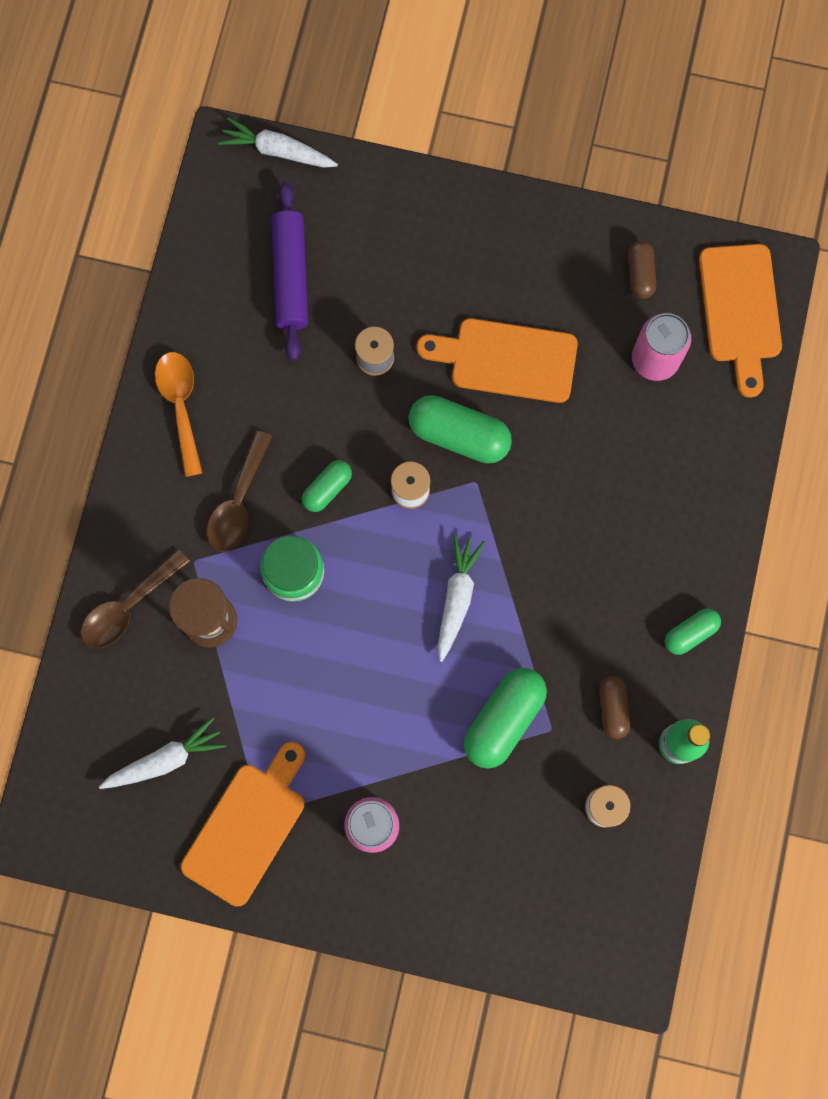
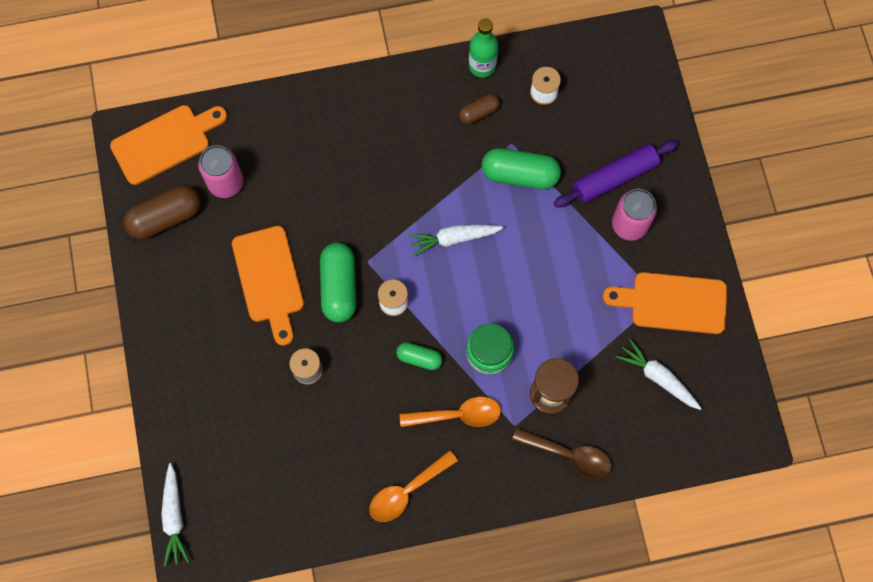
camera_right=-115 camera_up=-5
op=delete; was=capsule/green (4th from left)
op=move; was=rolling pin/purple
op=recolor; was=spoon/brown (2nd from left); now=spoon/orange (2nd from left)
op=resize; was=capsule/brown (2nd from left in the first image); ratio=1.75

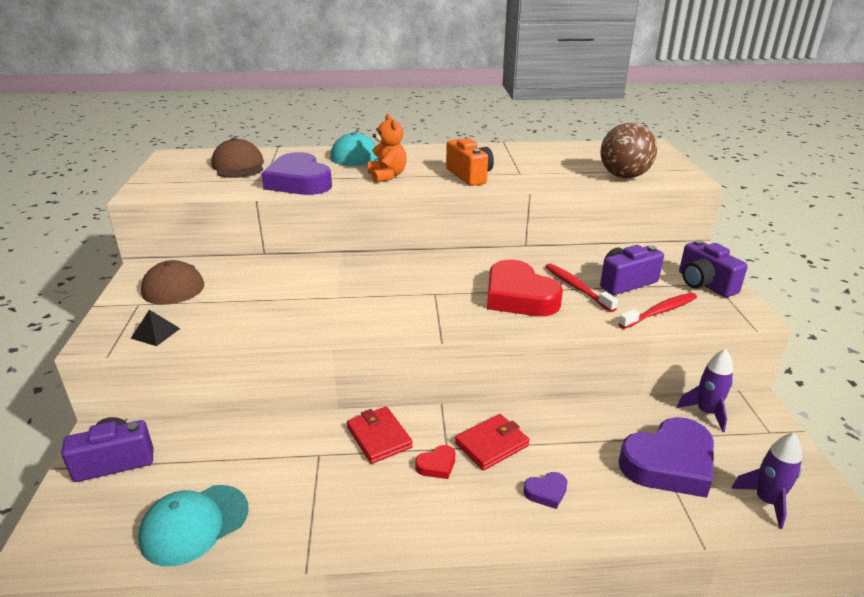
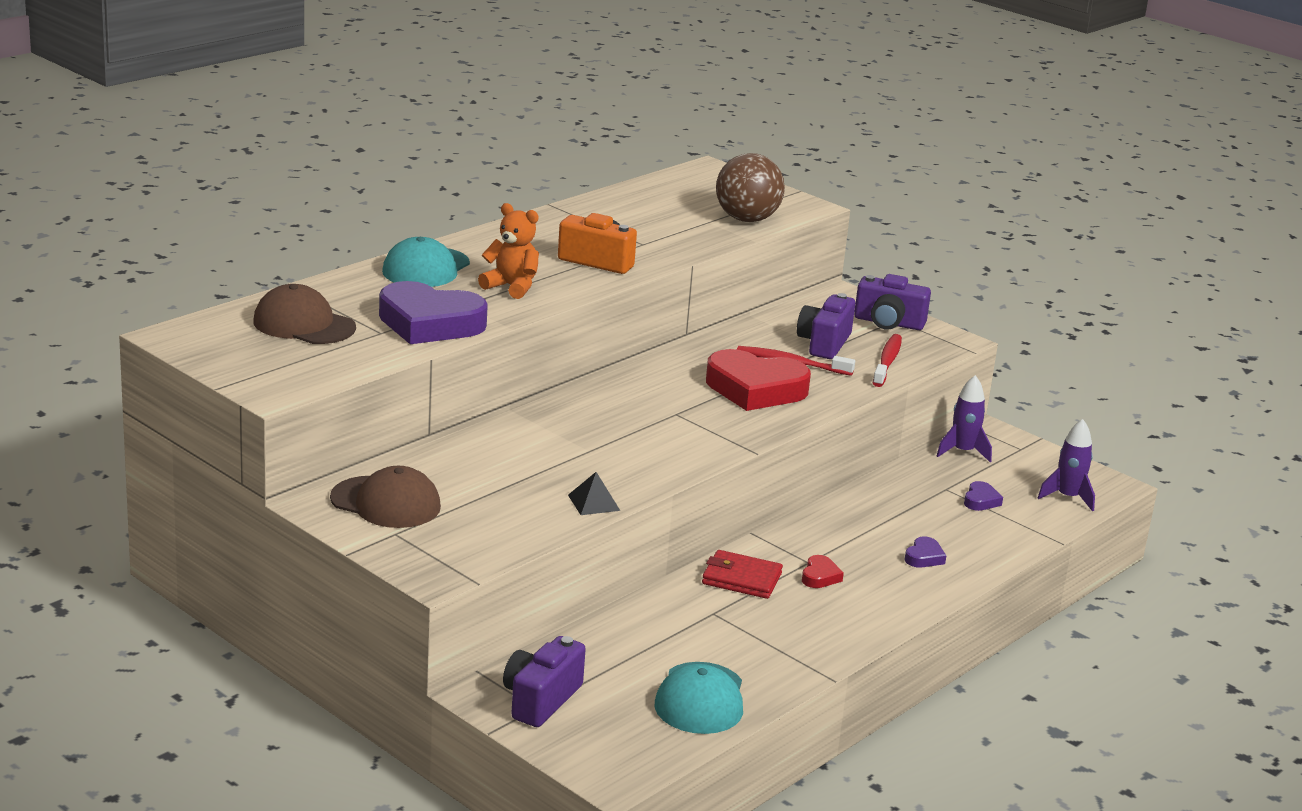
camera_right=-45 camera_up=-5
op=delete; was=wallet/red (2nd from left)
op=move; was=pyramid/black
op=resize; was=heart/purple (3rd from left); ratio=0.43

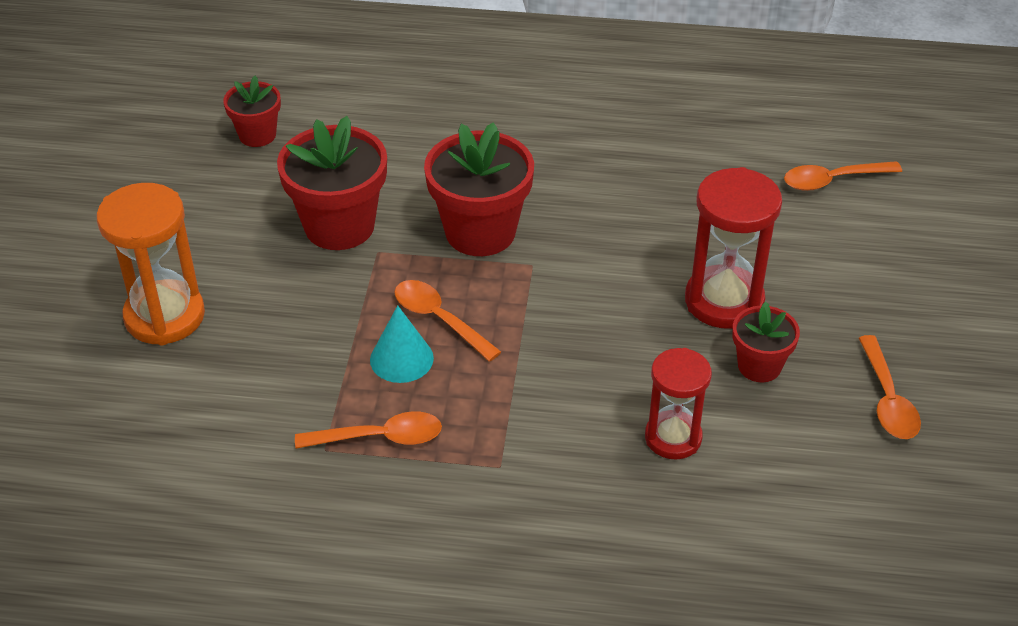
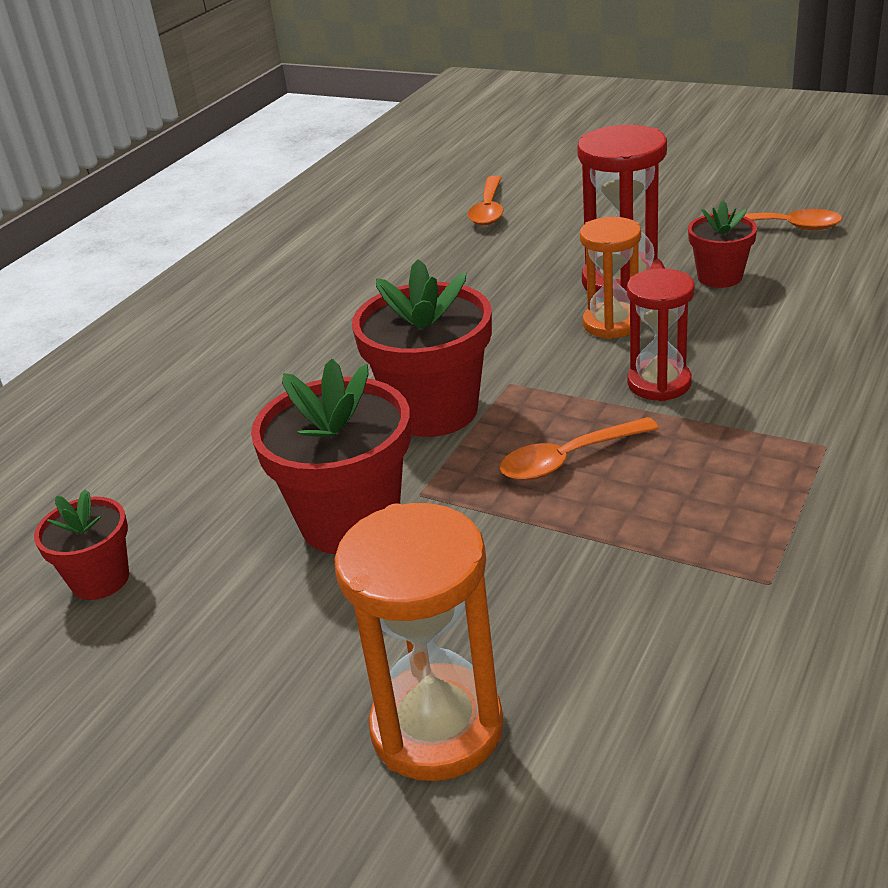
camera_right=-65 camera_up=-10
op=delete; was=spoon/orange (1st from left)
op=delete; was=cone/turquoise
op=insert; now=hourglass/orange (2nd from left)
op=move; was=hourglass/red (1st from left in the first image); now=hourglass/red (2nd from left)

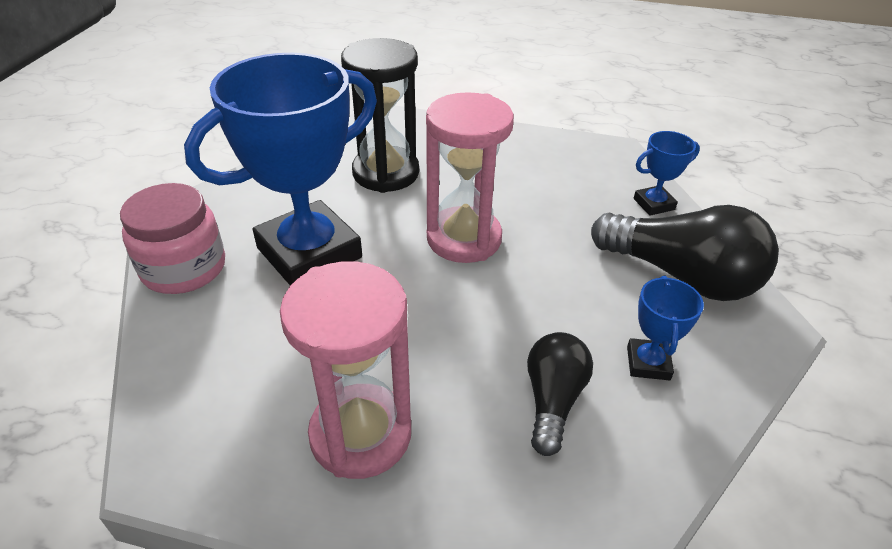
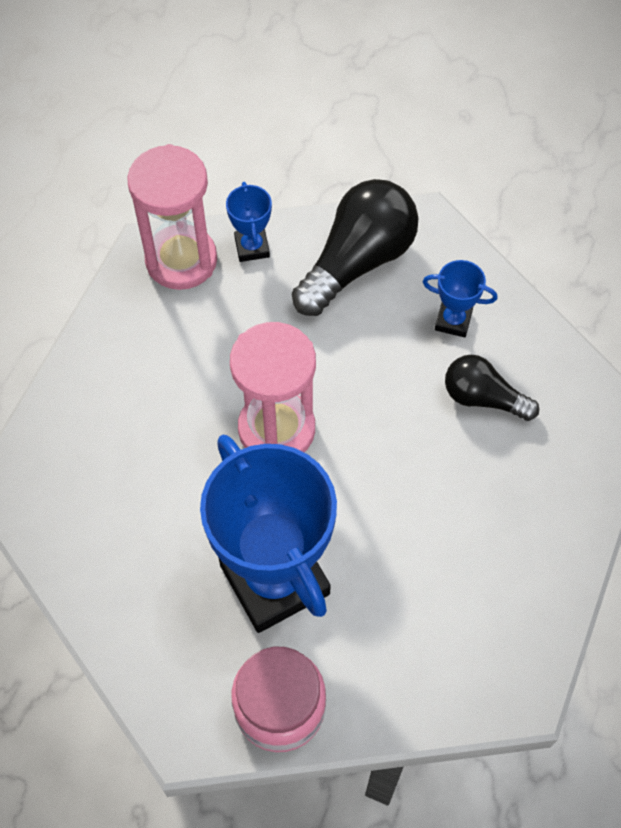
camera_right=-80 camera_up=20
op=delete; was=hourglass/black
op=move; was=hourglass/pink (1st from left)

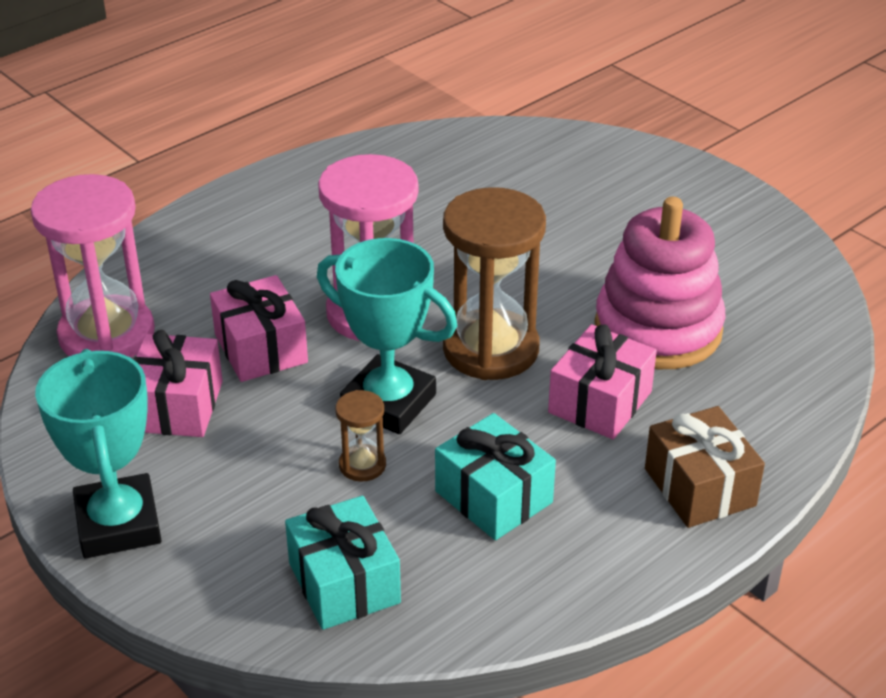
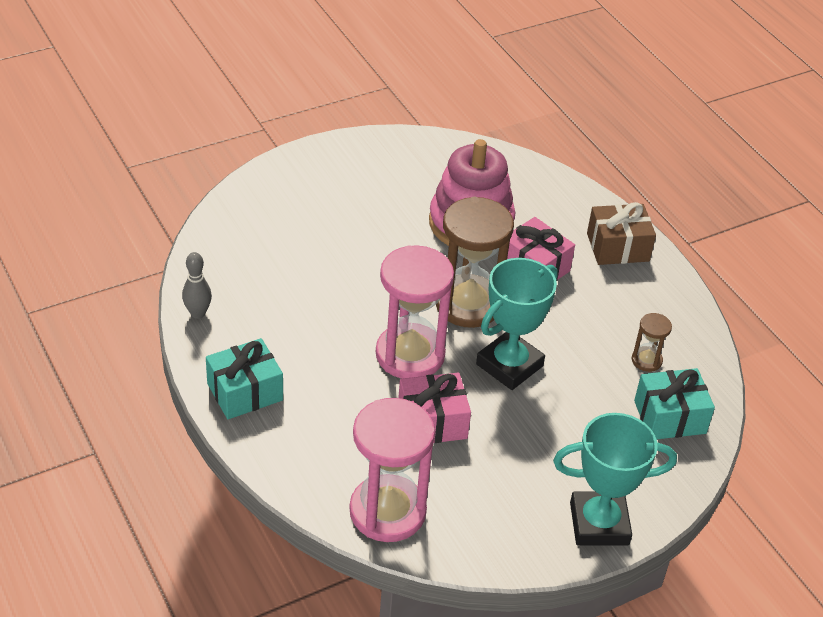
camera_right=-80 camera_up=5
op=delete; was=gift/pink (1st from left)
op=insert; now=bowling pin/grey
op=move; was=hourglass/brown (1st from left in the first image); now=hourglass/brown (2nd from left)
op=move; was=gift/turquoise (2nd from left in the first image); now=gift/turquoise (1st from left)

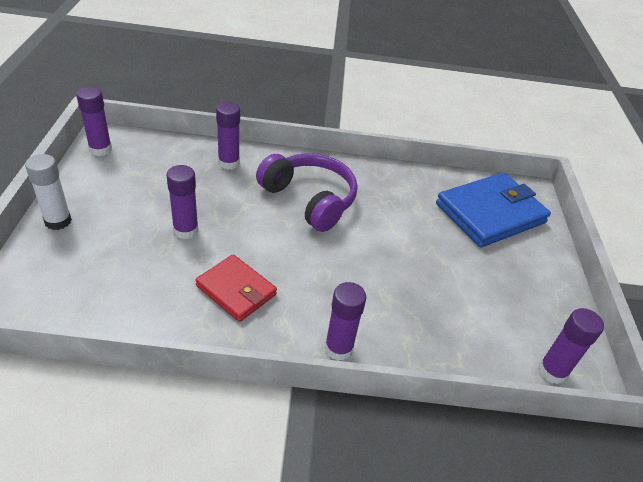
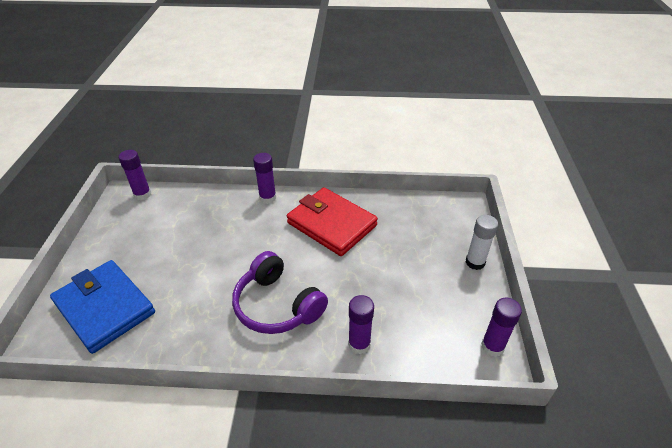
camera_right=-175 camera_up=0
op=delete; was=glue stick/purple (2nd from left)
op=rotate; was=wallet/blue; clockwise=75
op=resize; was=wallet/red; ratio=1.68

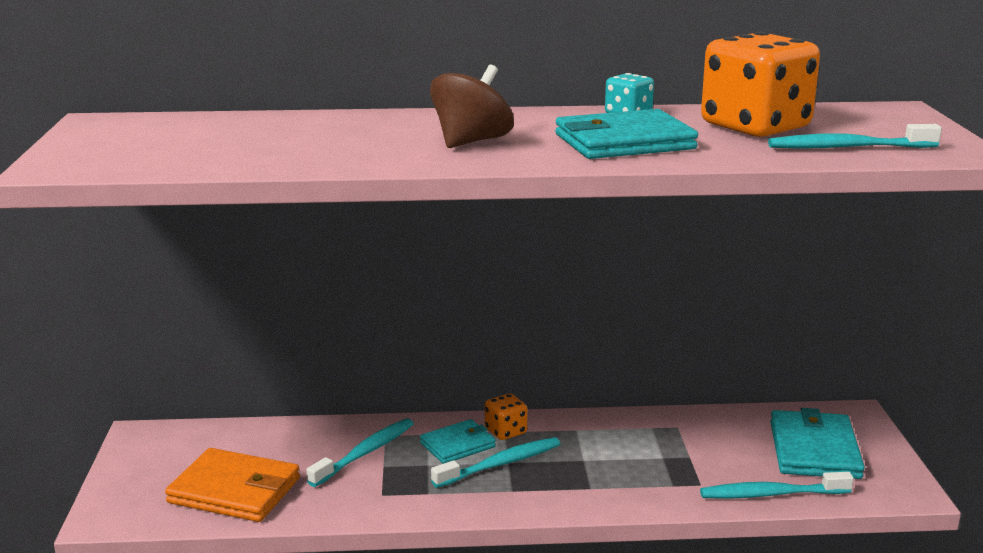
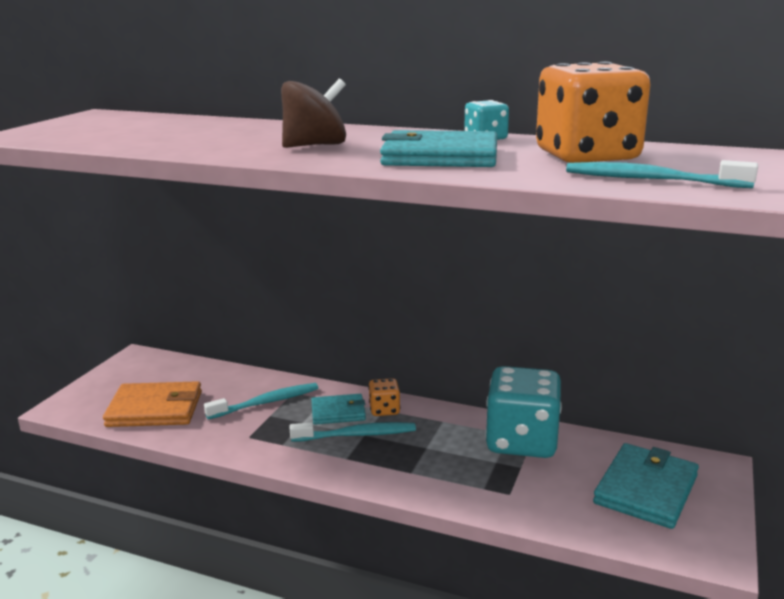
camera_right=25 camera_up=0
op=delete; was=toothbrush/turquoise (3rd from left)
op=insert; now=dice/turquoise (2nd from left)
op=rotate; was=wallet/orange; clockwise=-45

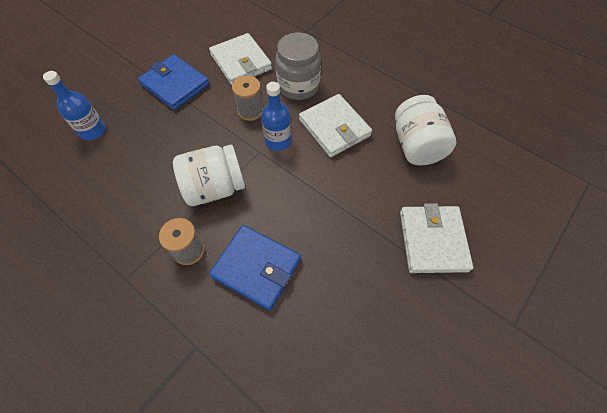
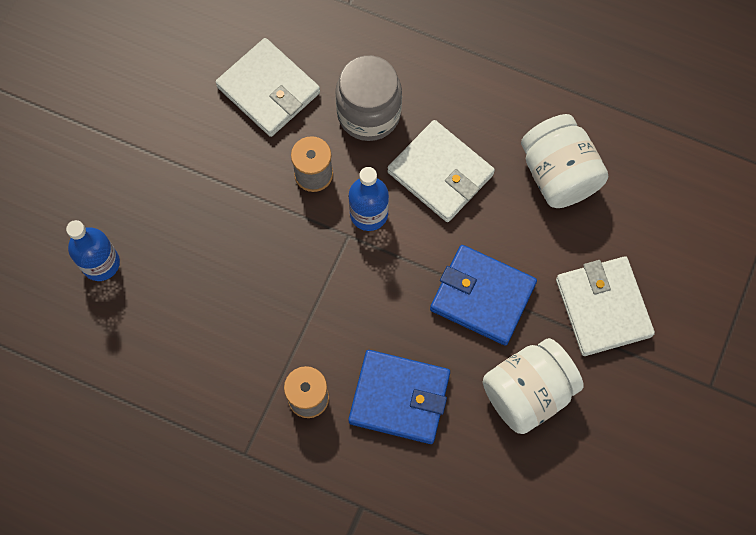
camera_right=-15 camera_up=10
op=move; was=wallet/blue (1st from left in the first image); now=wallet/blue (2nd from left)
op=move; was=jar/white (1st from left)

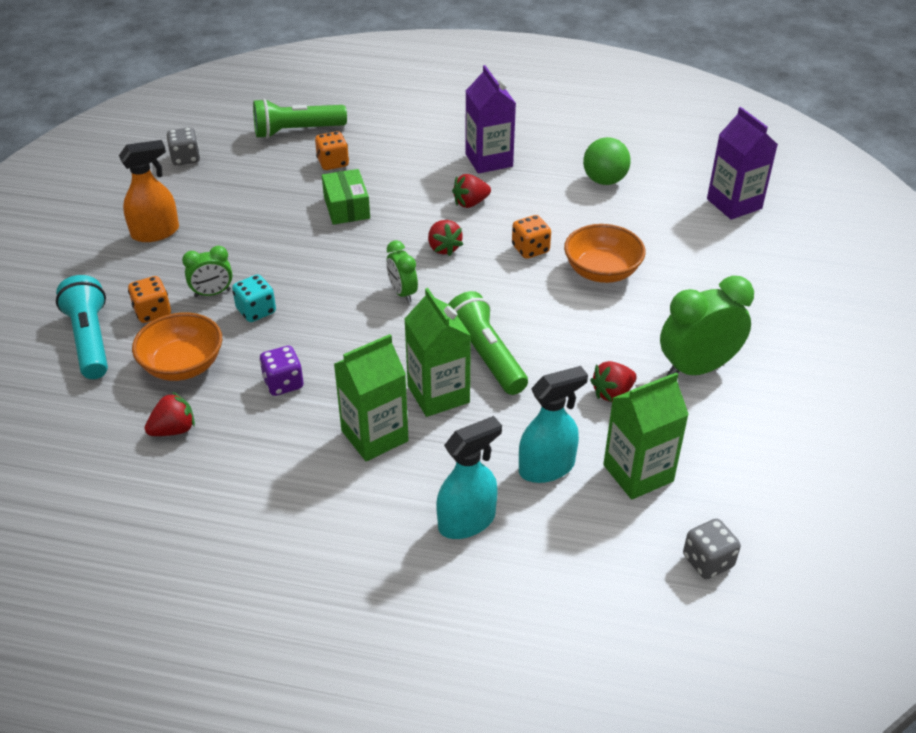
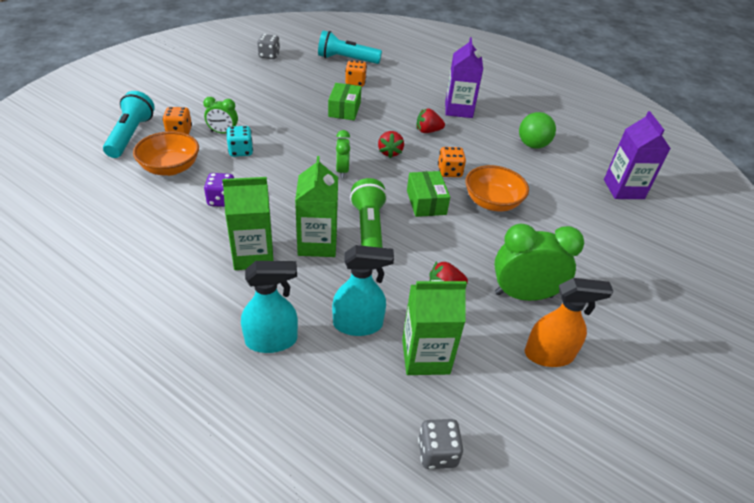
camera_right=20 camera_up=0
op=delete; was=strawberry/red (1st from left)
op=insert; now=box/green (2nd from left)
op=move; was=spray bottle/orange
op=recolor; was=flashlight/green (1st from left); now=flashlight/turquoise (2nd from left)

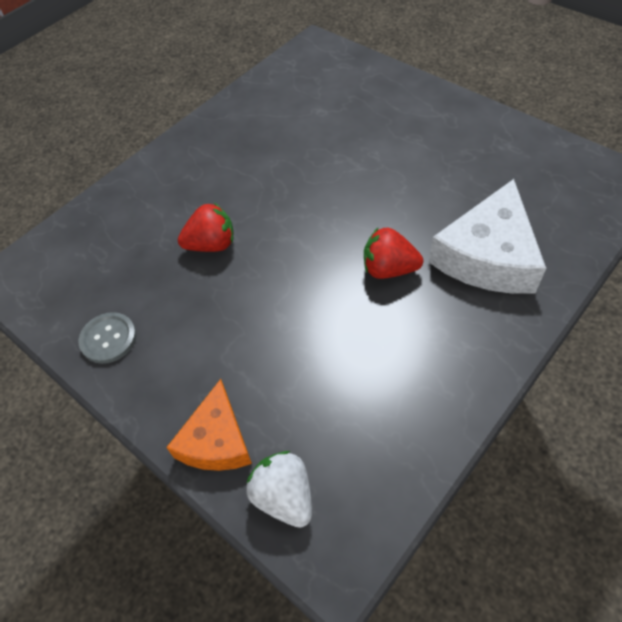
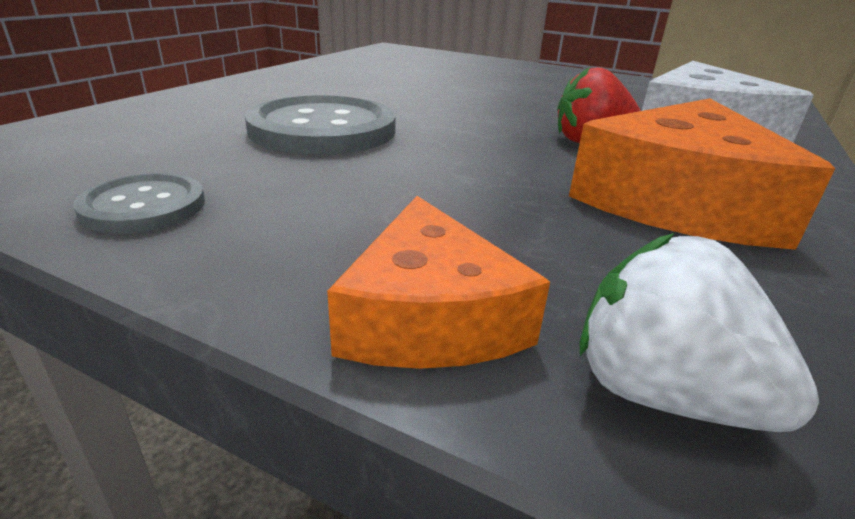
camera_right=-20 camera_up=-25
op=insert; now=cheese/orange (2nd from left)
op=replace; was=strawberry/red (1st from left); now=button/grey (2nd from left)

